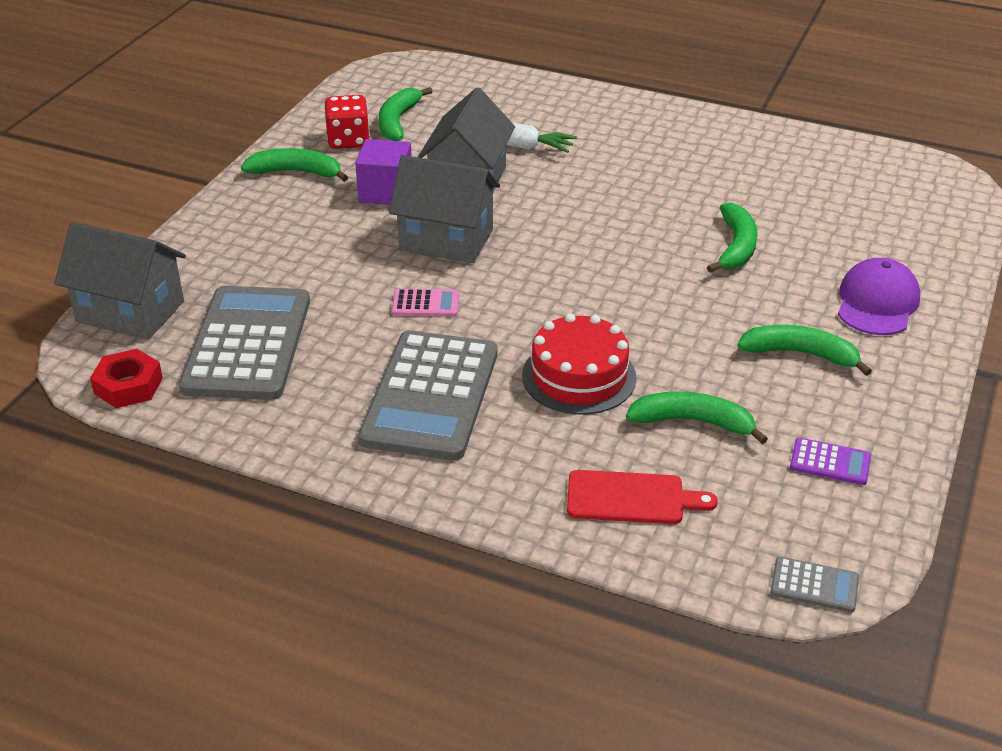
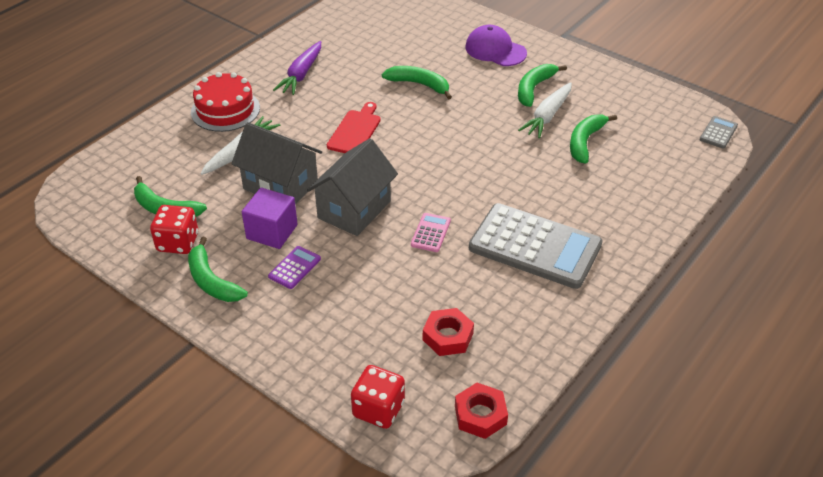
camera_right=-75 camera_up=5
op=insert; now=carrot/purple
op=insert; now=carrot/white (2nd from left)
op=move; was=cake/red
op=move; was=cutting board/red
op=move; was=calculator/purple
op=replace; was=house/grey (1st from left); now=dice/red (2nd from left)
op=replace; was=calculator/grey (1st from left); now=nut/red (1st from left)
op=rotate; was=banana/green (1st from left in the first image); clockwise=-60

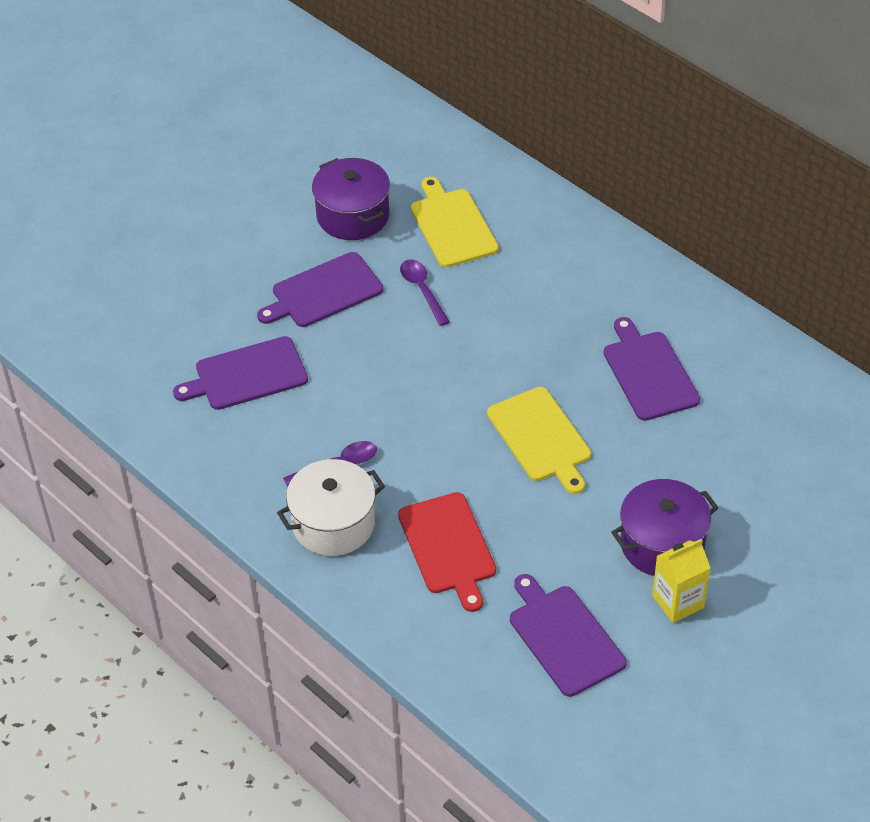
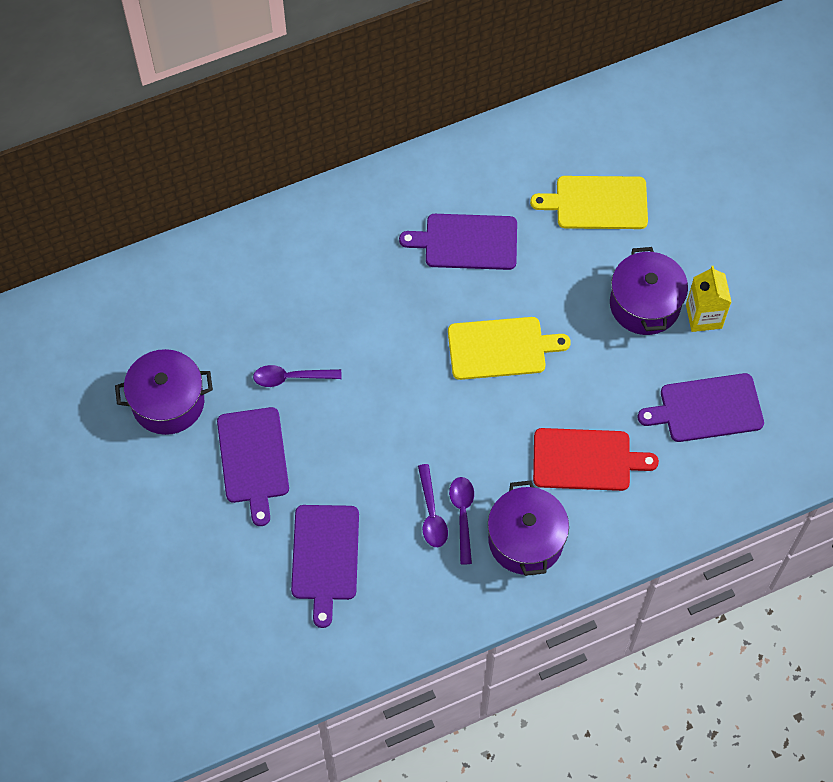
camera_right=-70 camera_up=15
op=insert; now=spoon/purple (2nd from left)
op=move; was=cutting board/yellow (1st from left in the first image); now=cutting board/yellow (2nd from left)
op=recolor; was=pot/white; now=pot/purple (2nd from left)

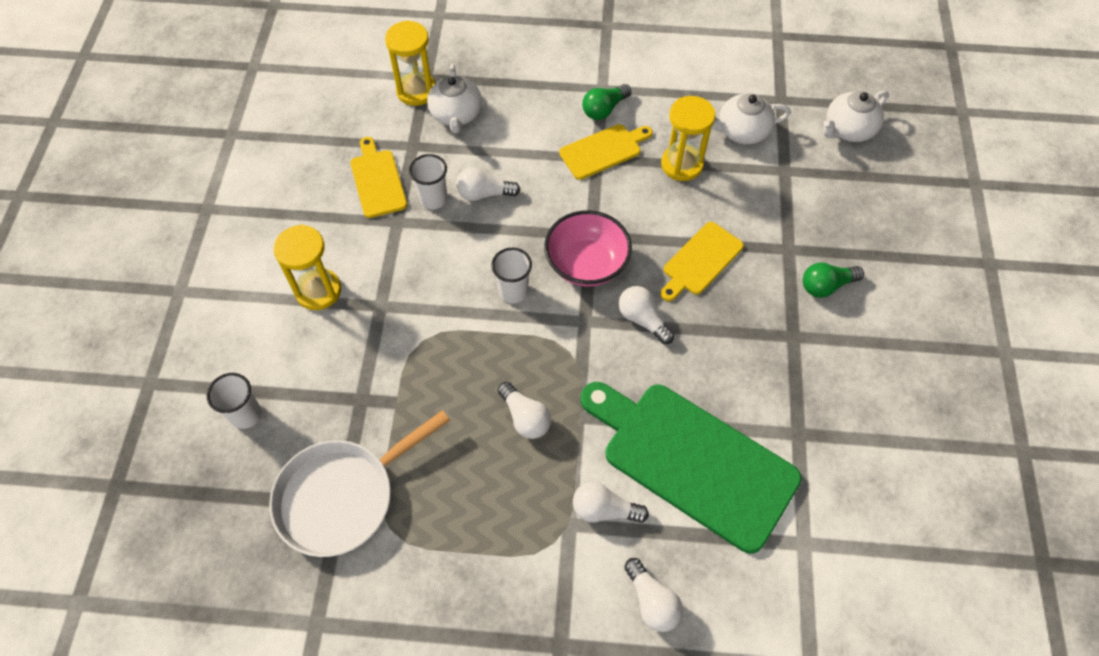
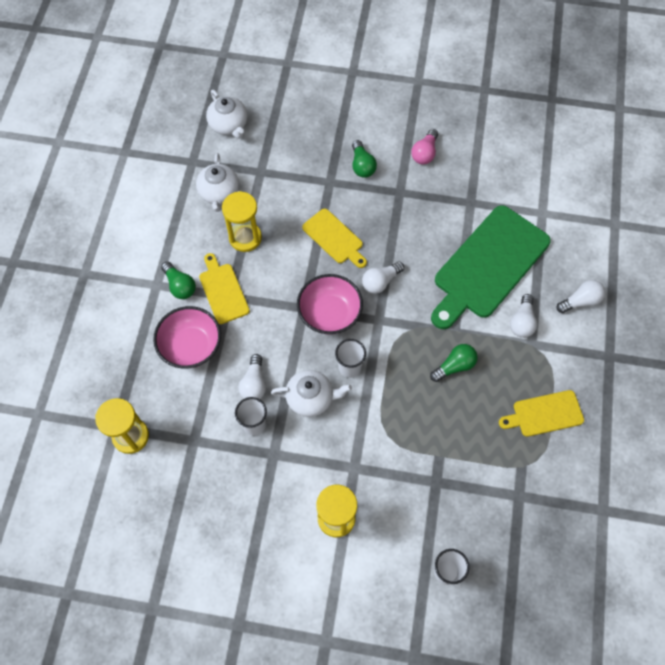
camera_right=-85 camera_up=5
op=delete; was=pan/white
op=insert; now=bowl/pink (1st from left)
op=insert; now=light bulb/pink
op=move; was=cutting board/yellow (1st from left in the first image); now=cutting board/yellow (3rd from left)
op=move; was=teapot/white (1st from left in the first image); now=teapot/white (3rd from left)
op=recolor; was=light bulb/white (2nd from left); now=light bulb/green (3rd from left)

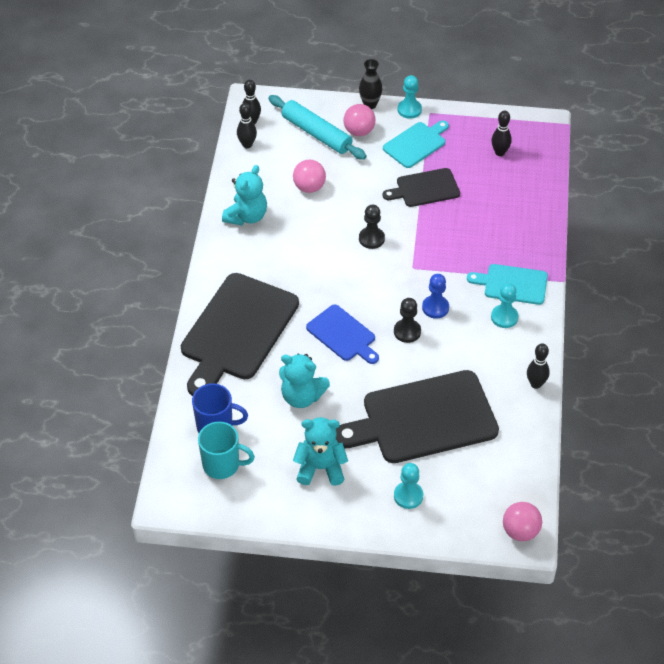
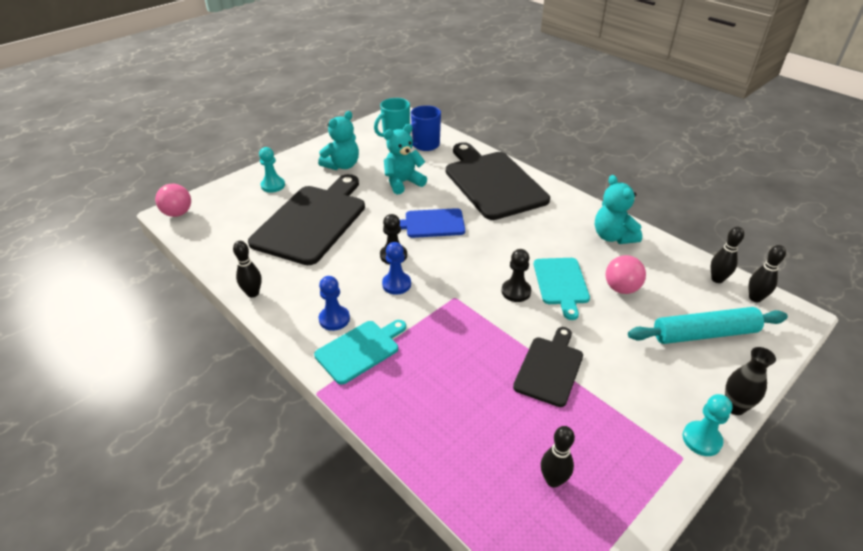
camera_right=130 camera_up=-10
op=delete; was=ball/pink (2nd from left)
op=move; was=cutting board/turquoise (1st from left in the first image); now=cutting board/turquoise (2nd from left)
op=recolor; was=pawn/turquoise (3rd from left); now=pawn/blue (1st from left)

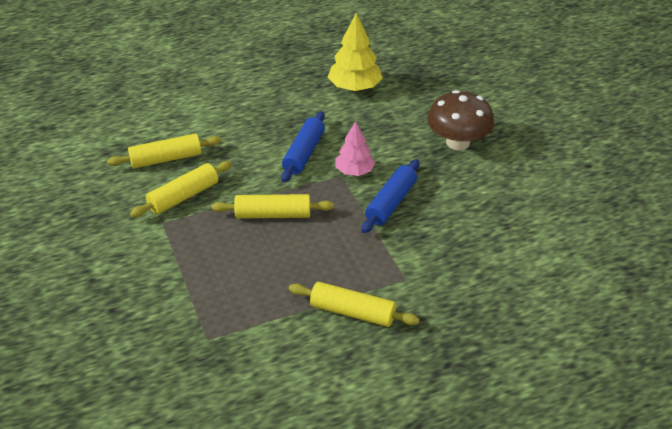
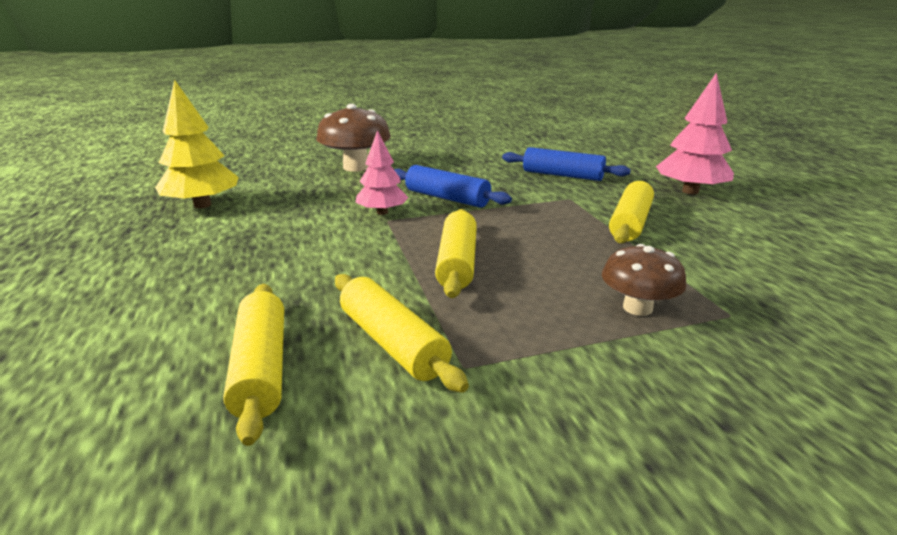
camera_right=-85 camera_up=-15
op=insert; now=mushroom/brown (2nd from left)
op=insert; now=tree/pink (2nd from left)
op=move; was=rolling pin/blue (1st from left in the first image); now=rolling pin/blue (2nd from left)

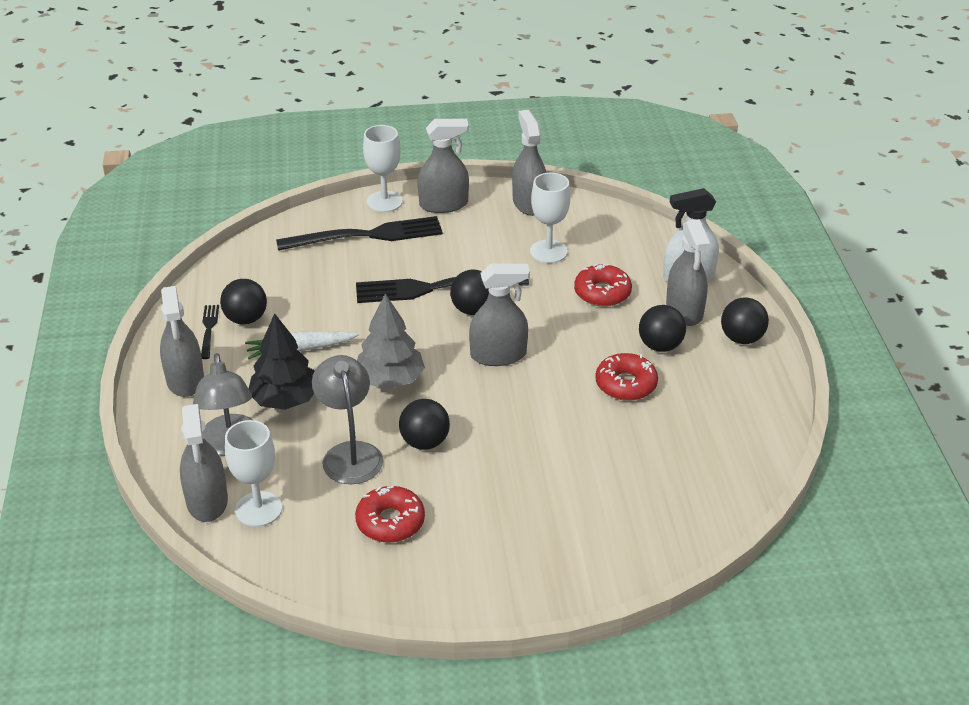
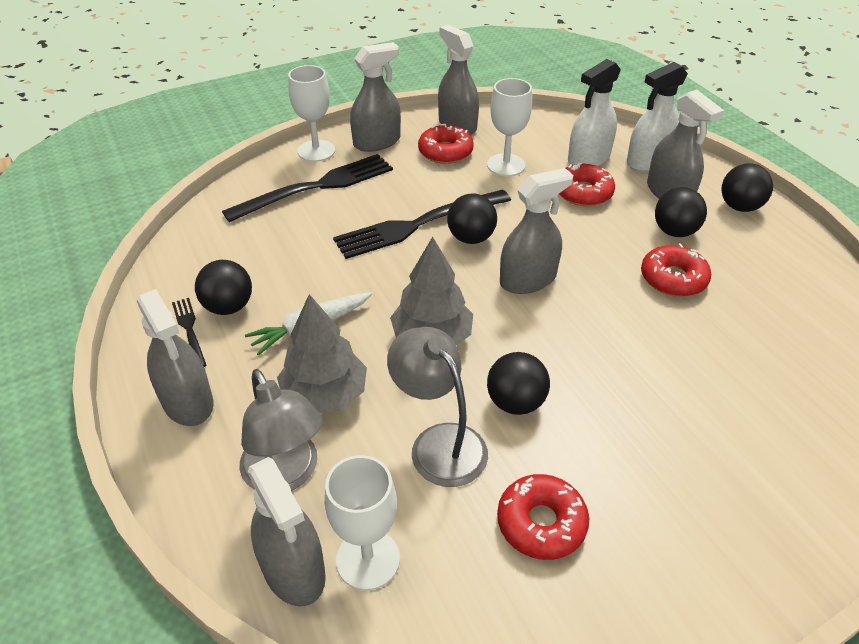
camera_right=-20 camera_up=5
op=insert; now=donut/red (1st from left)
op=insert; now=spray bottle/white (1st from left)
op=recolor; was=tree/black; now=tree/grey (1st from left)

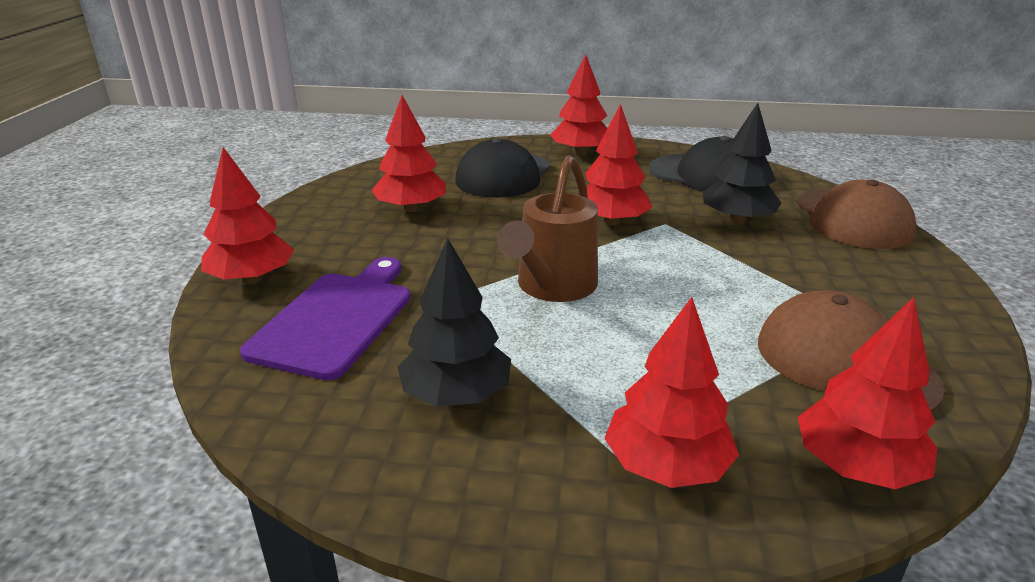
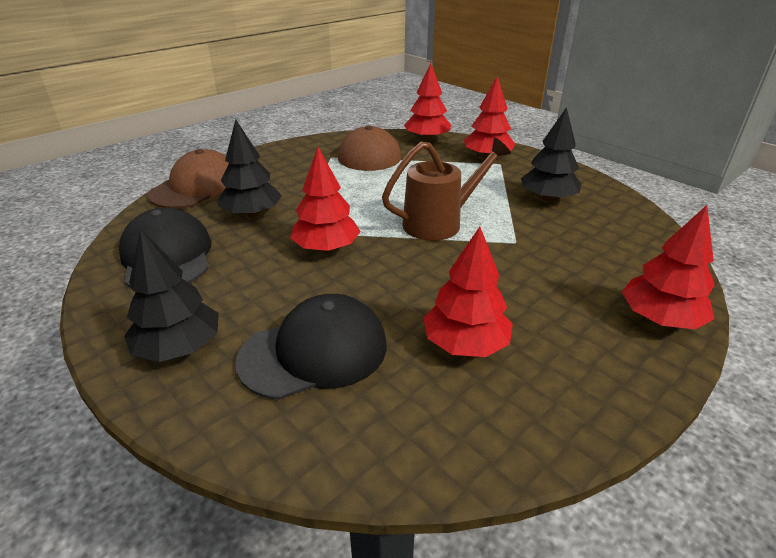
camera_right=-140 camera_up=5
op=delete; was=cutting board/purple
op=recolor; was=tree/red (3rd from left); now=tree/black (1st from left)

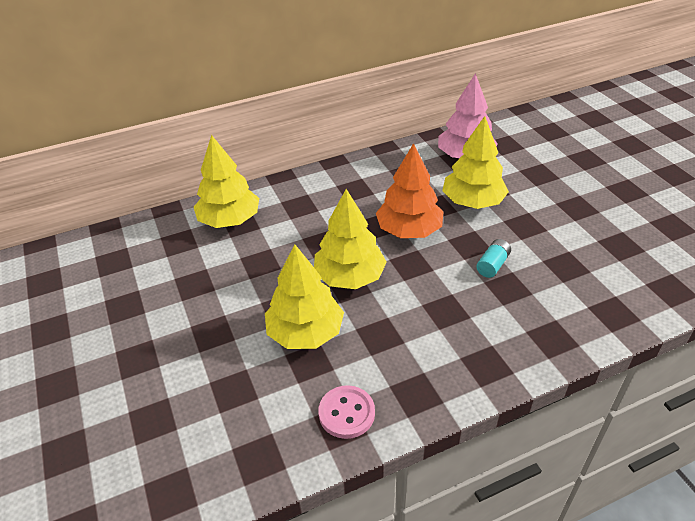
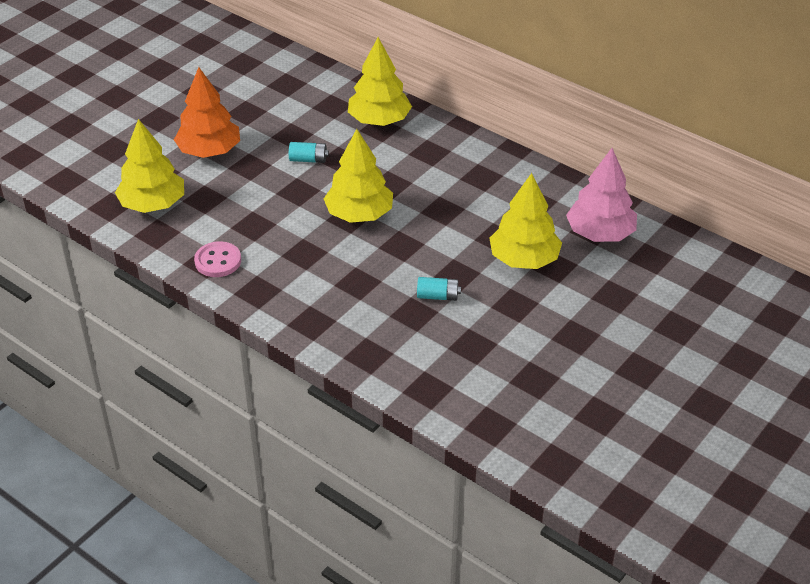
camera_right=60 camera_up=0
op=insert; now=battery/turquoise (1st from left)
op=move; was=tree/yellow (2nd from left in the first image); now=tree/yellow (1st from left)
op=move; was=tree/orange

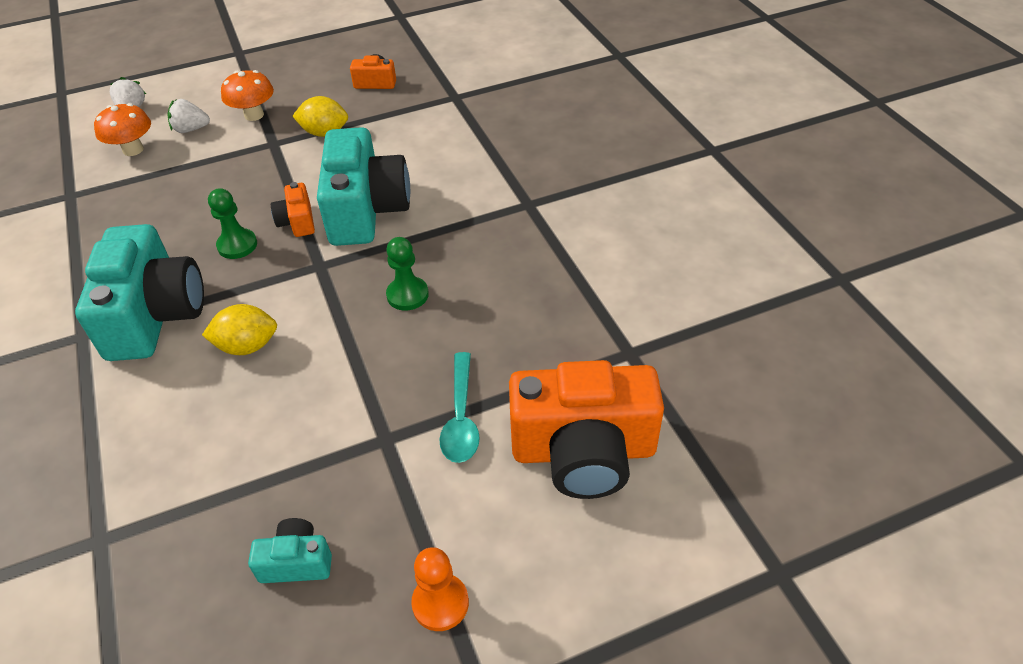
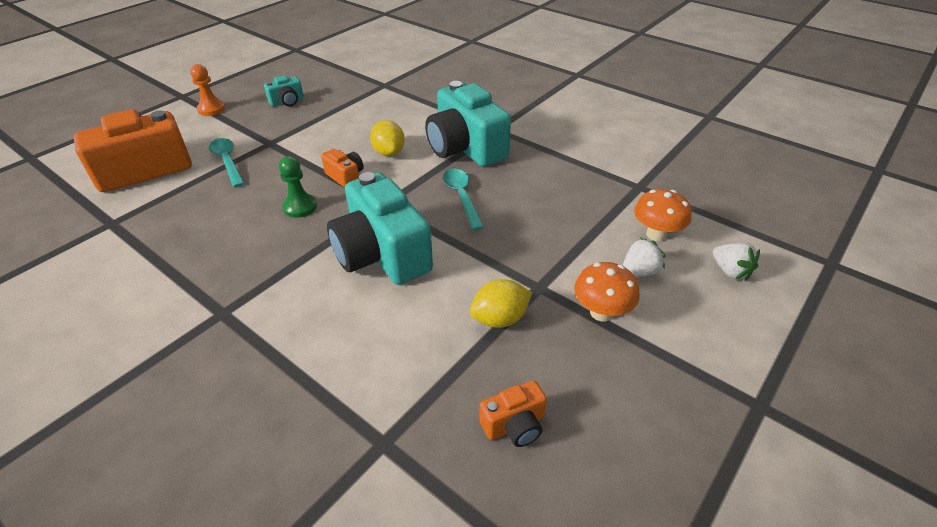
camera_right=150 camera_up=-5
op=move; was=camera/orange (1st from left in the first image); now=camera/orange (2nd from left)
op=replace; was=pawn/green (1st from left); now=spoon/turquoise (2nd from left)
op=rotate; was=lemon/yellow (1st from left); clockwise=-75

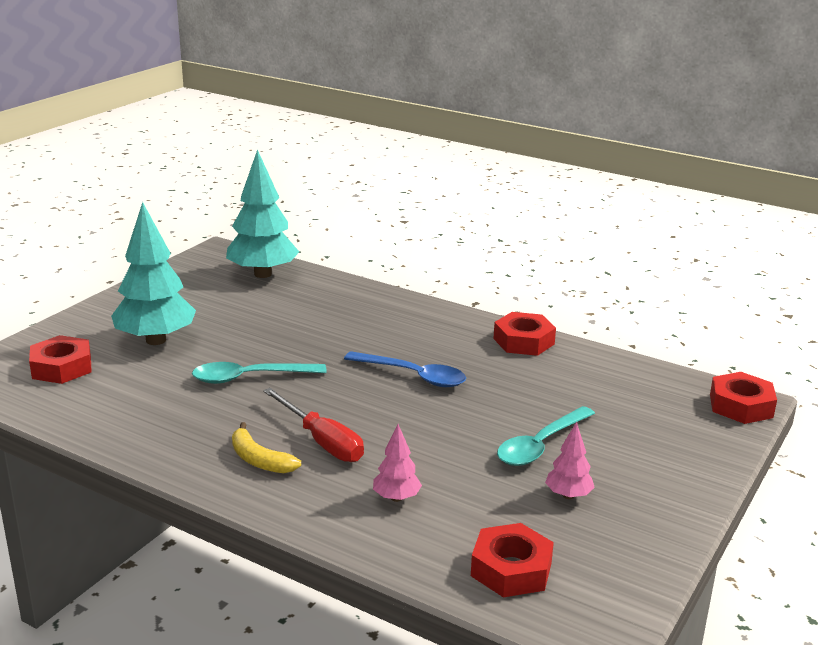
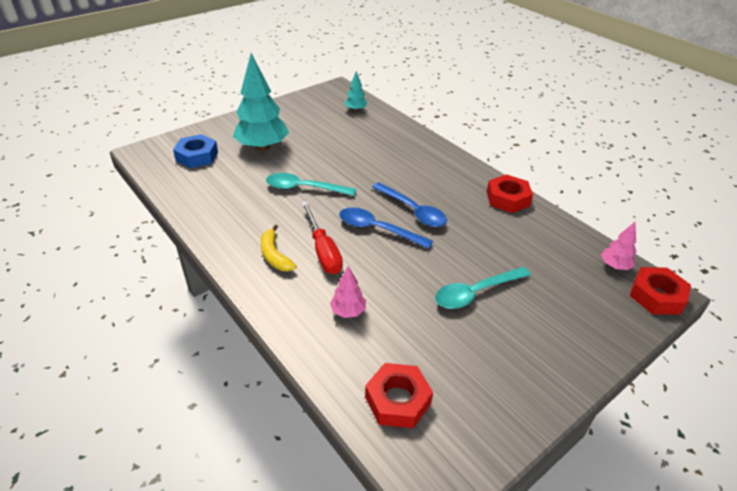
camera_right=20 camera_up=15
op=insert; now=spoon/blue (1st from left)
op=move; was=tree/pink (2nd from left)
op=recolor; was=nut/red (1st from left); now=nut/blue
op=resize; was=tree/turquoise (2nd from left); ratio=0.47

